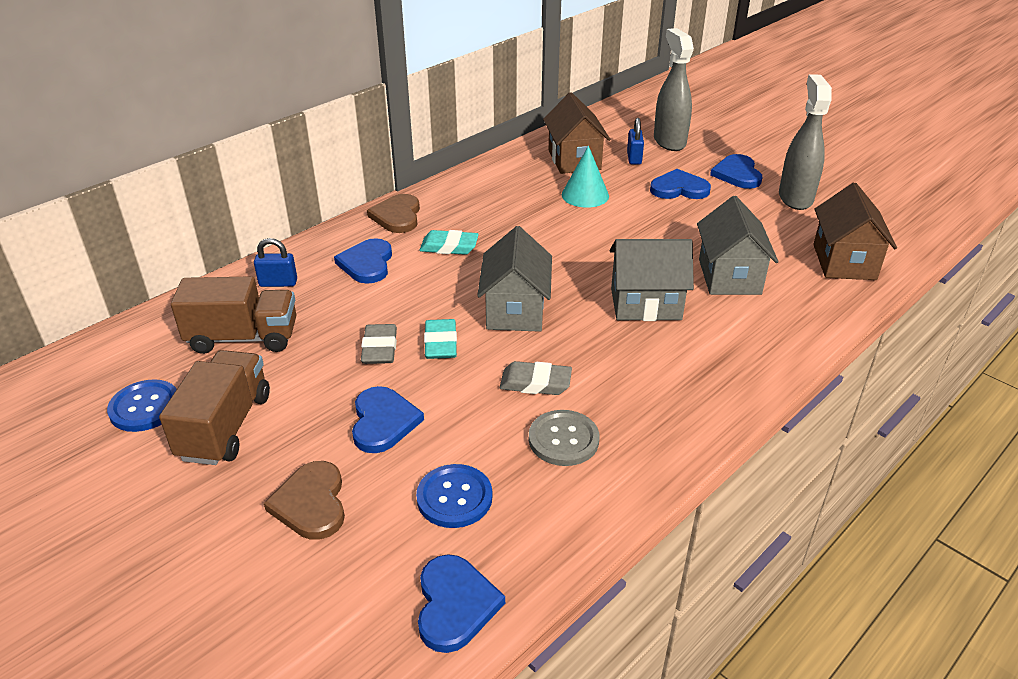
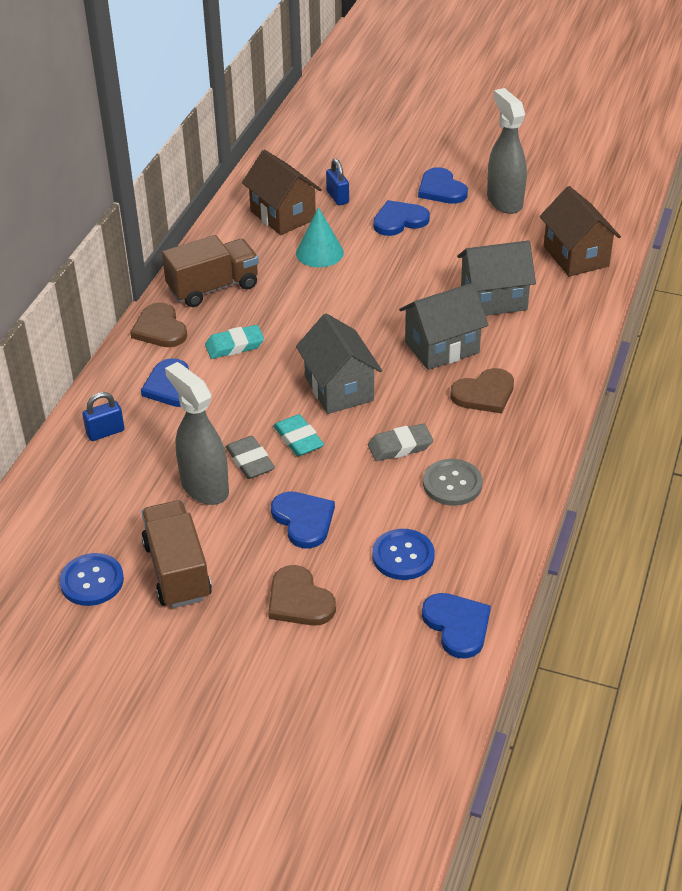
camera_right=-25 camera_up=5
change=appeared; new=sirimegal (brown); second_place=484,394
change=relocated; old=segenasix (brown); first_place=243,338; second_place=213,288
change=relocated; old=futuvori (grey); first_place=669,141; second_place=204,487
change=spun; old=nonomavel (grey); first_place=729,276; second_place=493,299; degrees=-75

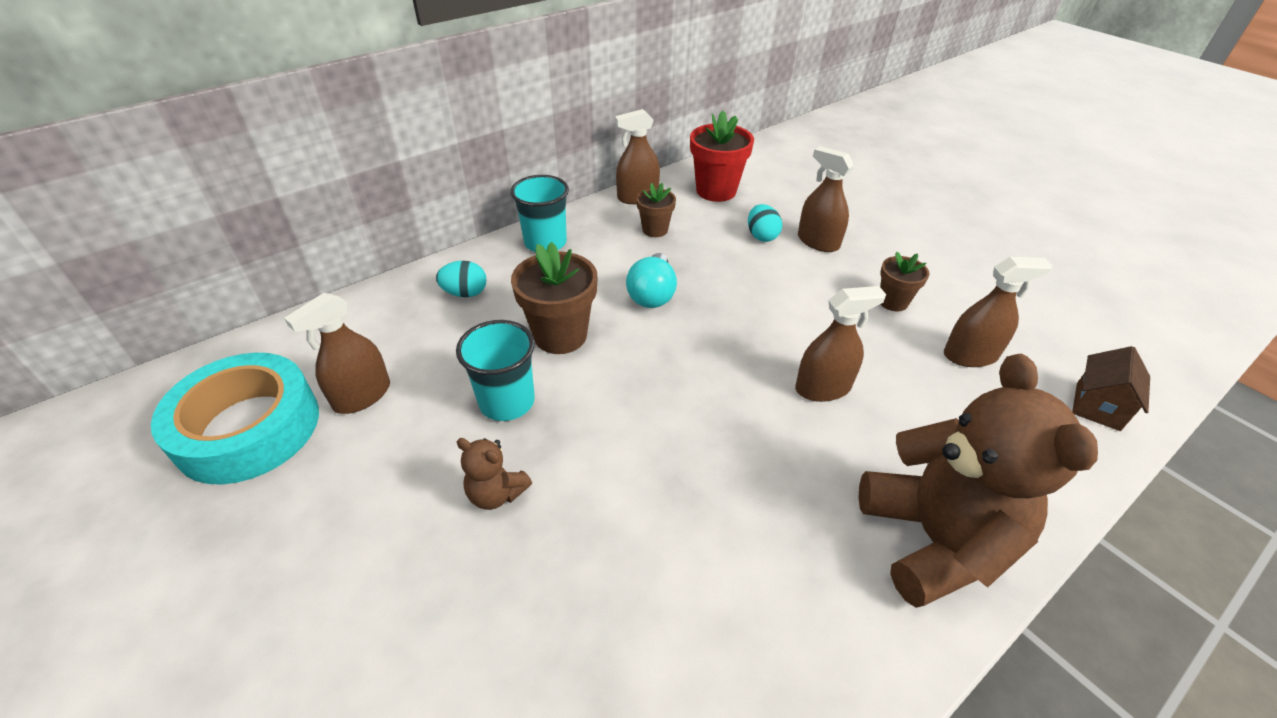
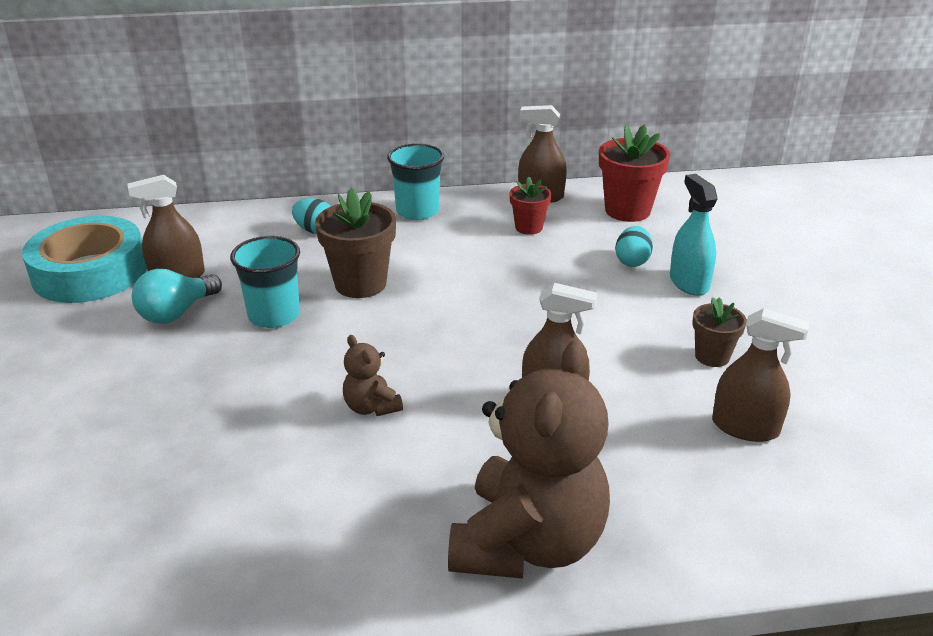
camera_right=30 camera_up=-10
change=missing; old=nonomavel (brown); first_place=1097,406
change=relocated; old=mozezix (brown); first_place=496,493; second_place=371,407
change=relocated; old=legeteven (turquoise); first_place=652,294; second_place=176,313
change=colour; old=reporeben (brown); new=reporeben (red); first_place=655,230; second_place=529,227
change=colour; old=futuvori (brown); new=futuvori (turquoise); first_place=818,242; second_place=689,282

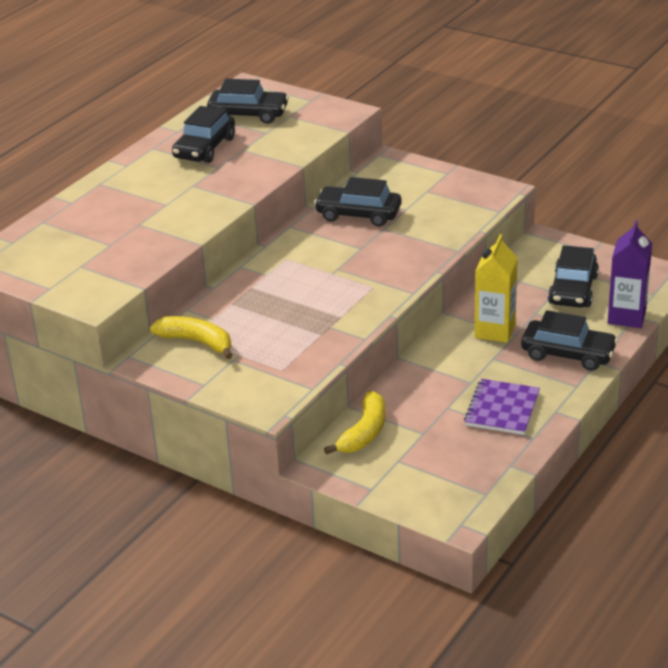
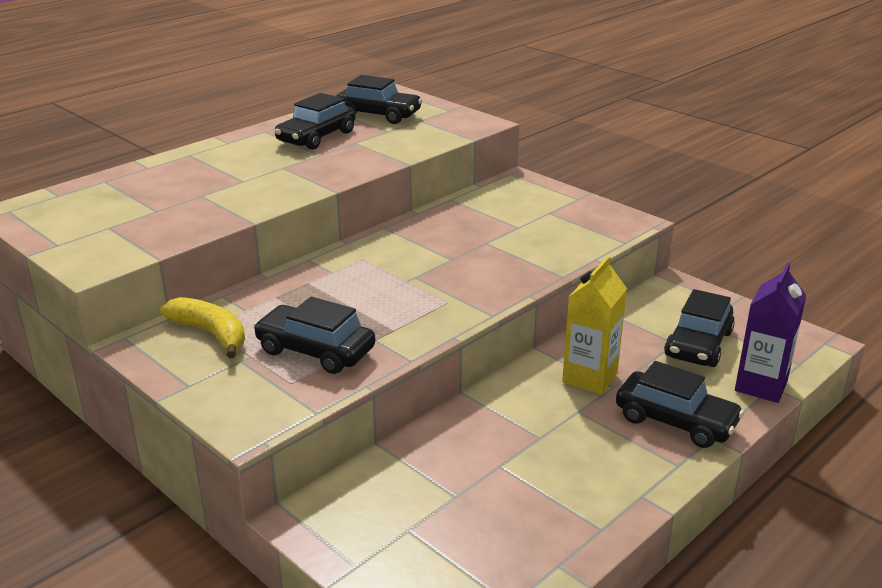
camera_right=10 camera_up=-5
change=missing; old=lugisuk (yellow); first_place=364,432
change=missing; old=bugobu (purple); first_place=502,409
change=relocated; old=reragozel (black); first_place=358,214; second_place=315,351

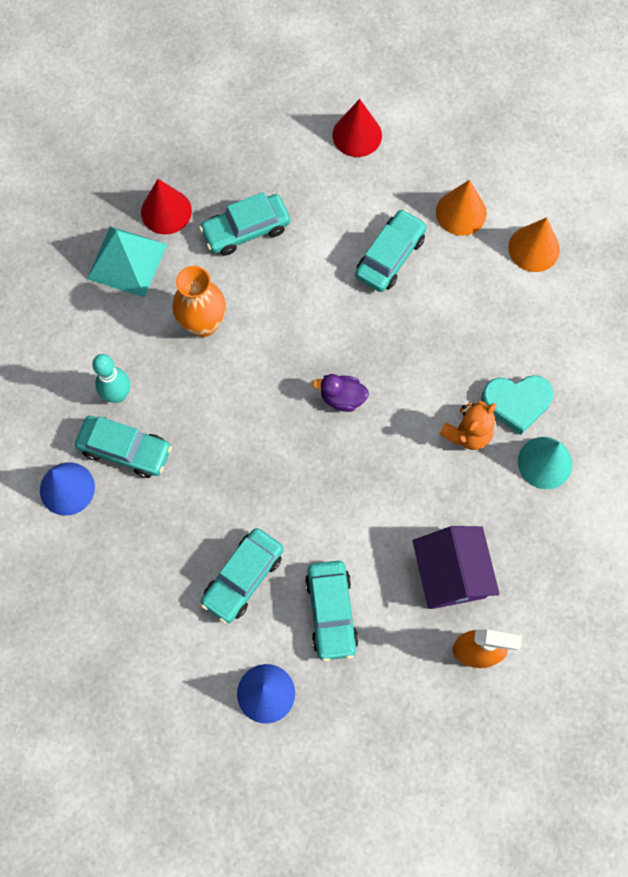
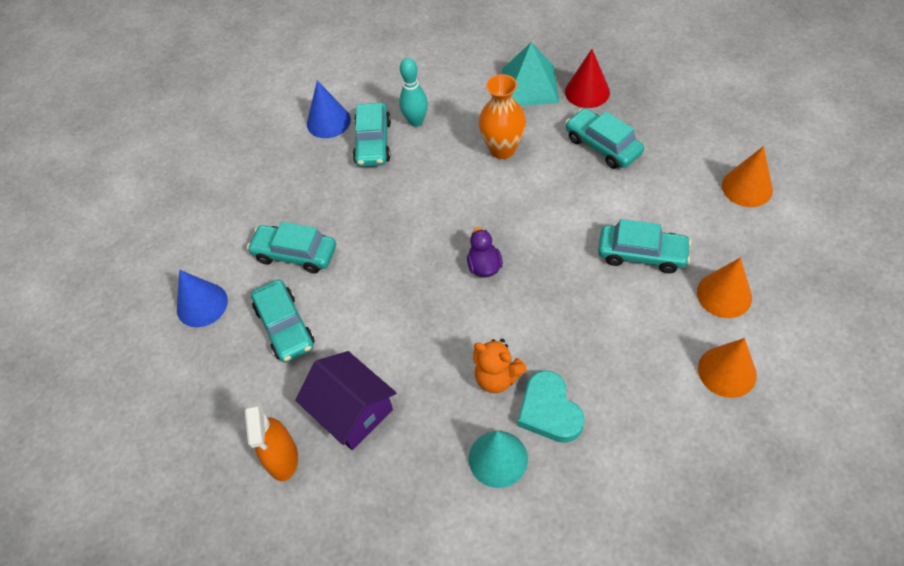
camera_right=75 camera_up=-15
change=colour; old=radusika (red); new=radusika (orange); first_place=357,135; second_place=747,187
change=spun; old=reragozel (turquoise); first_place=331,612; second_place=285,327; degrees=-90
change=spun; old=nonomavel (purple); first_place=451,574; second_place=352,411; degrees=75

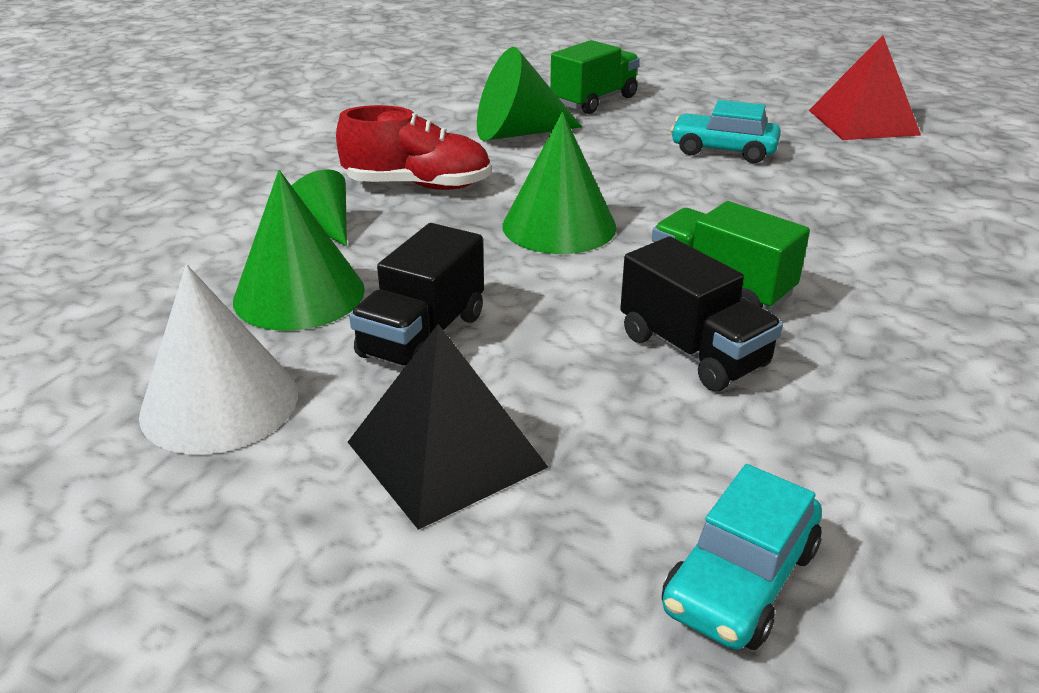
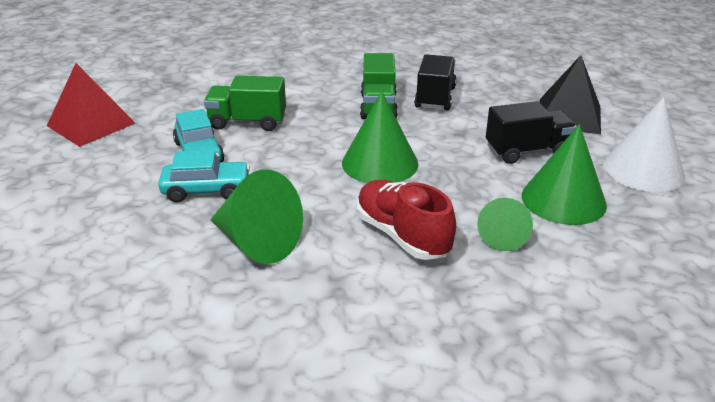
camera_right=-130 camera_up=0
change=relocated; old=segenasix (green); first_place=594,101; second_place=247,122
change=relocated; old=reragozel (turquoise); first_place=740,579; second_place=206,190

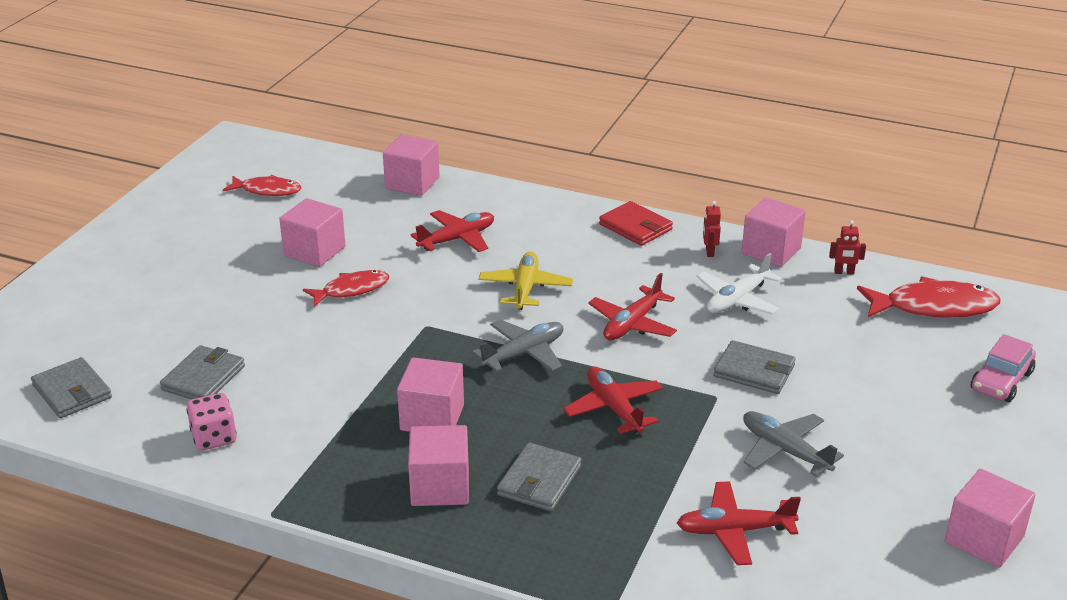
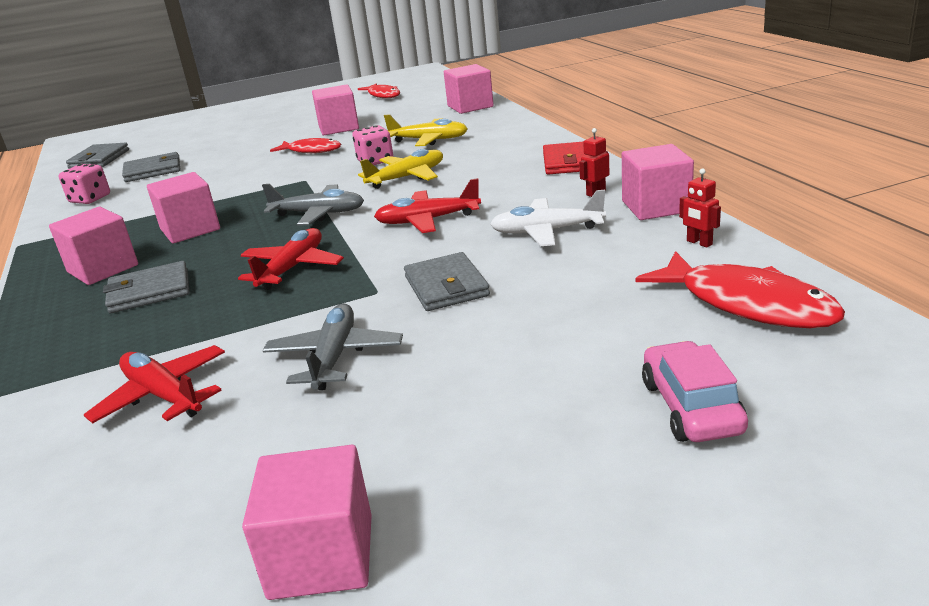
camera_right=50 camera_up=-5
change=appeared; new=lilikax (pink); second_place=375,161
change=colour; old=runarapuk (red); new=runarapuk (yellow); first_place=457,239; second_place=429,140
change=spun; old=reragozel (pink); first_place=1001,381; second_place=691,407; degrees=90

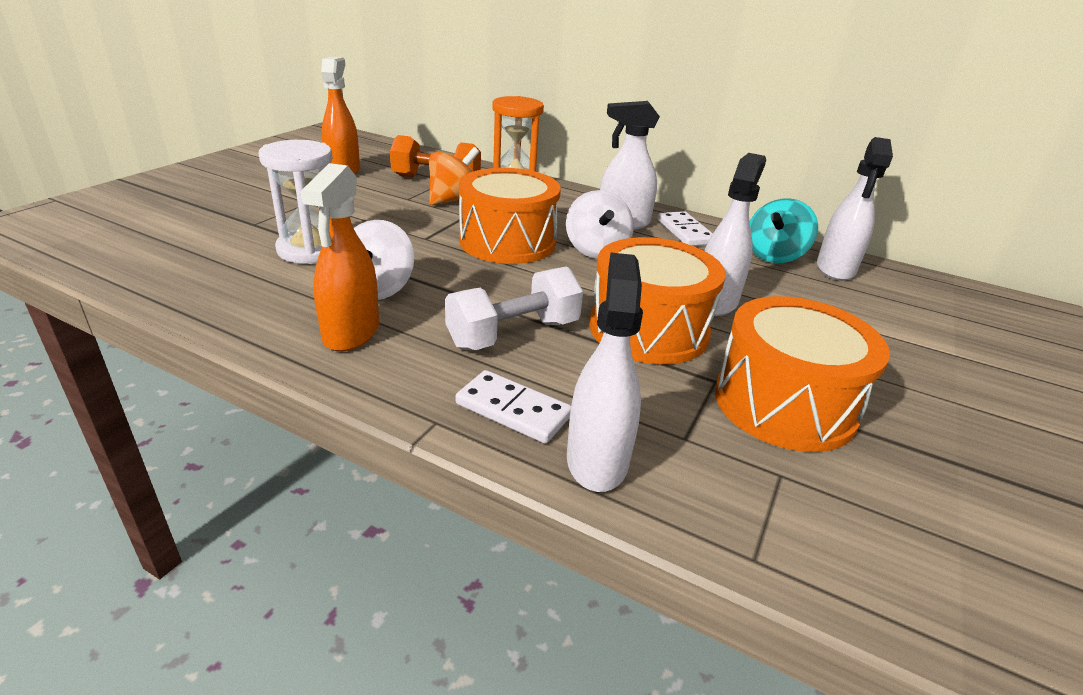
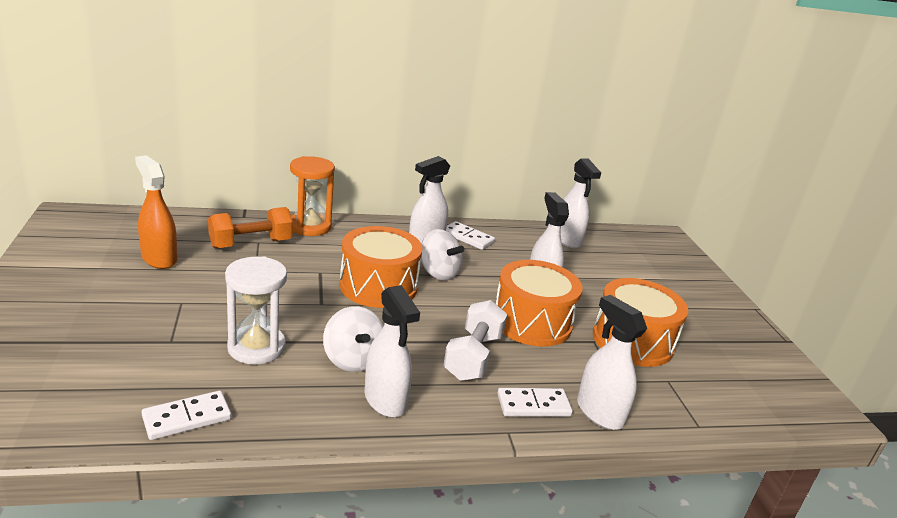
camera_right=-40 camera_up=-5
change=missing; old=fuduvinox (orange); first_place=453,200
change=missing; old=fuduvinox (turquoise); first_place=774,256
change=appeared; new=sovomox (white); second_place=187,418
change=colour; old=futuvori (orange); new=futuvori (white); first_place=351,333; second_place=385,400

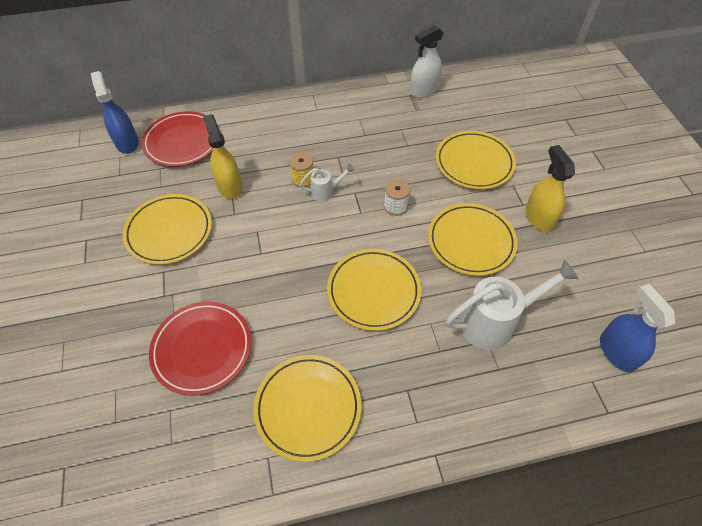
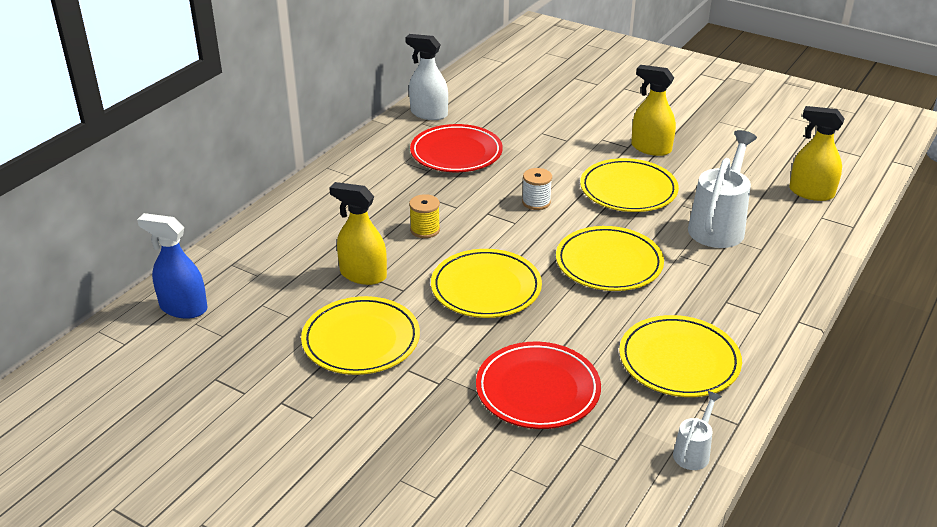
camera_right=-45 camera_up=-20
change=relocated; old=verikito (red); first_place=182,142; second_place=456,153
change=relocated; old=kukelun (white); first_place=326,192; second_place=693,452
change=relocated; old=verikito (yellow); first_place=474,163; second_place=486,288
change=colour; old=futuvori (blue); new=futuvori (yellow); first_place=616,352; second_place=811,193
change=spun; old=futuvori (white); first_place=423,90; second_place=428,114; degrees=105

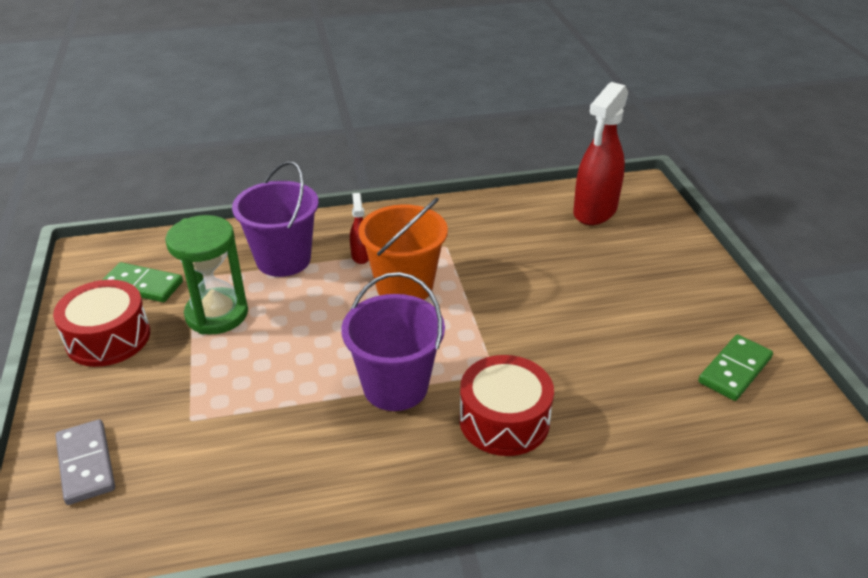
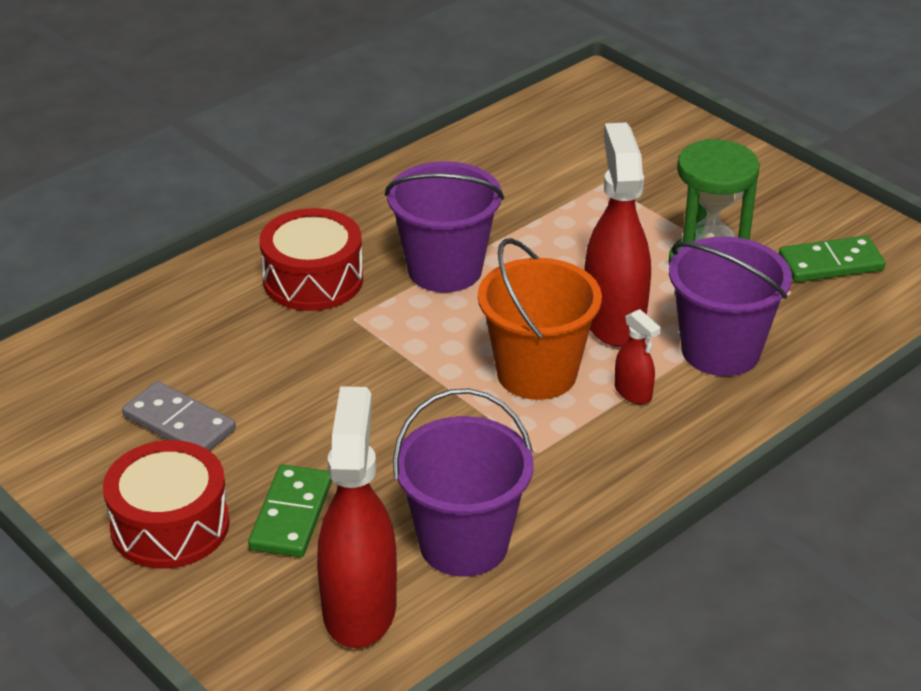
camera_right=150 camera_up=0
change=appeared; new=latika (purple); second_place=463,543
change=appeared; new=futuvori (red); second_place=614,320
change=relocated; old=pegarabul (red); first_place=108,338; second_place=170,525
change=relocated; old=sovomox (grey); first_place=86,464; second_place=179,423
change=relocated; old=sovomox (green); first_place=734,370; second_place=291,515

